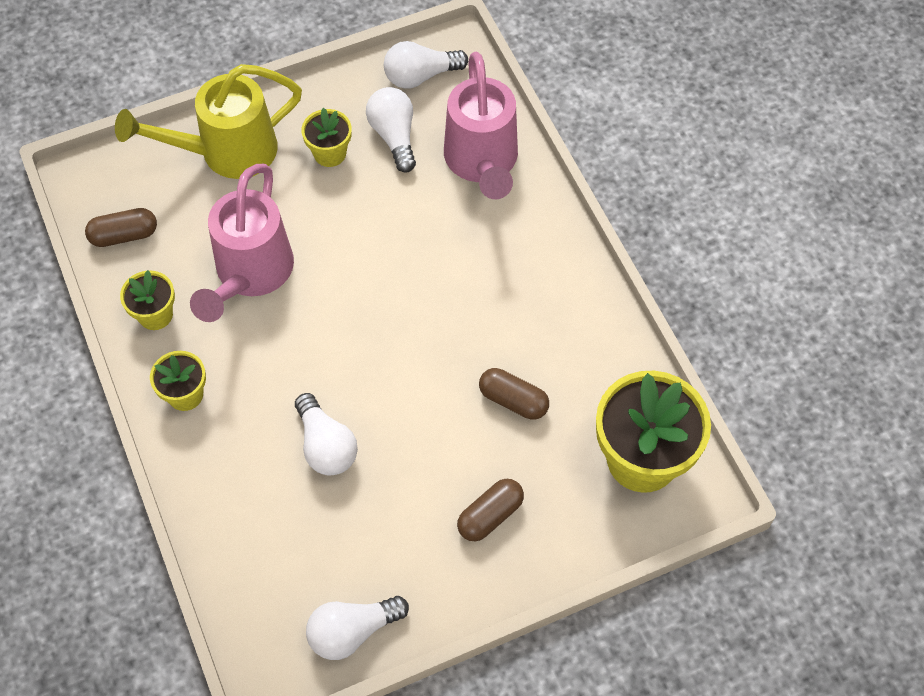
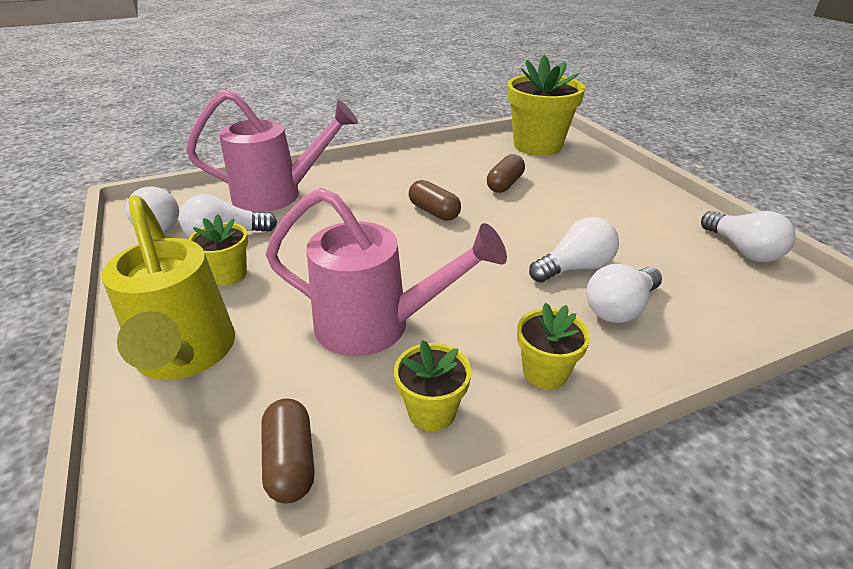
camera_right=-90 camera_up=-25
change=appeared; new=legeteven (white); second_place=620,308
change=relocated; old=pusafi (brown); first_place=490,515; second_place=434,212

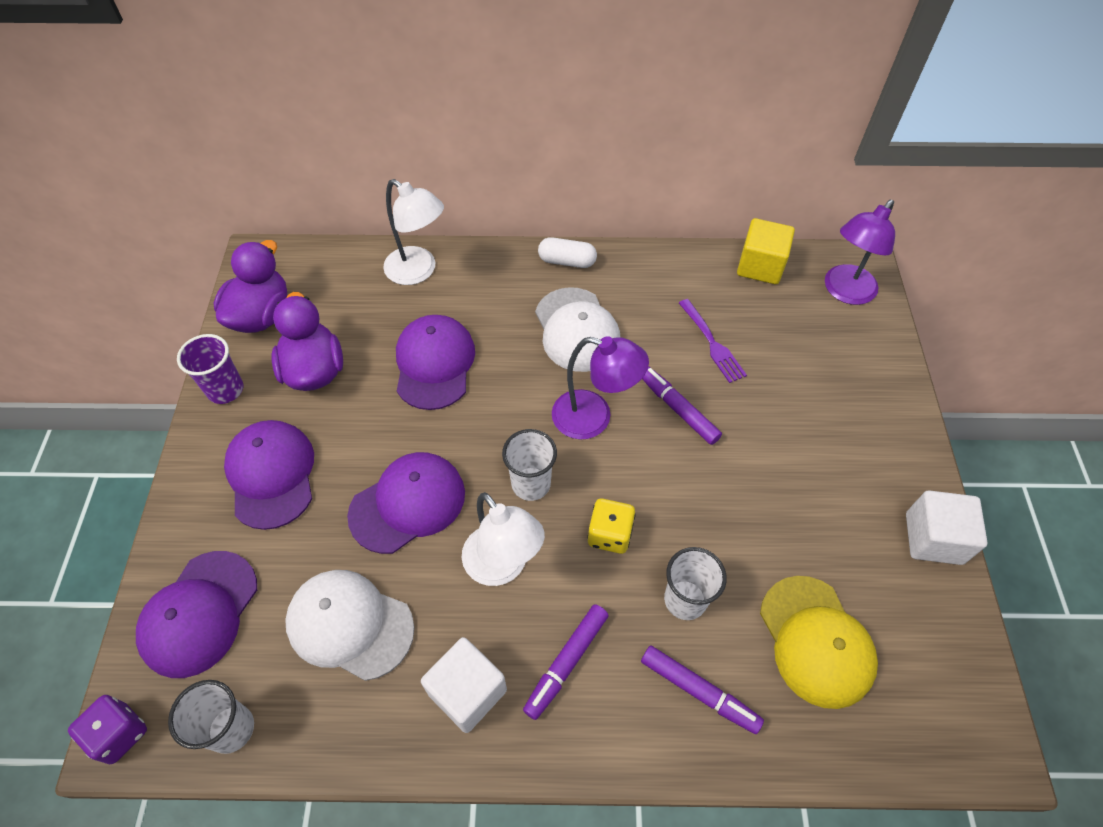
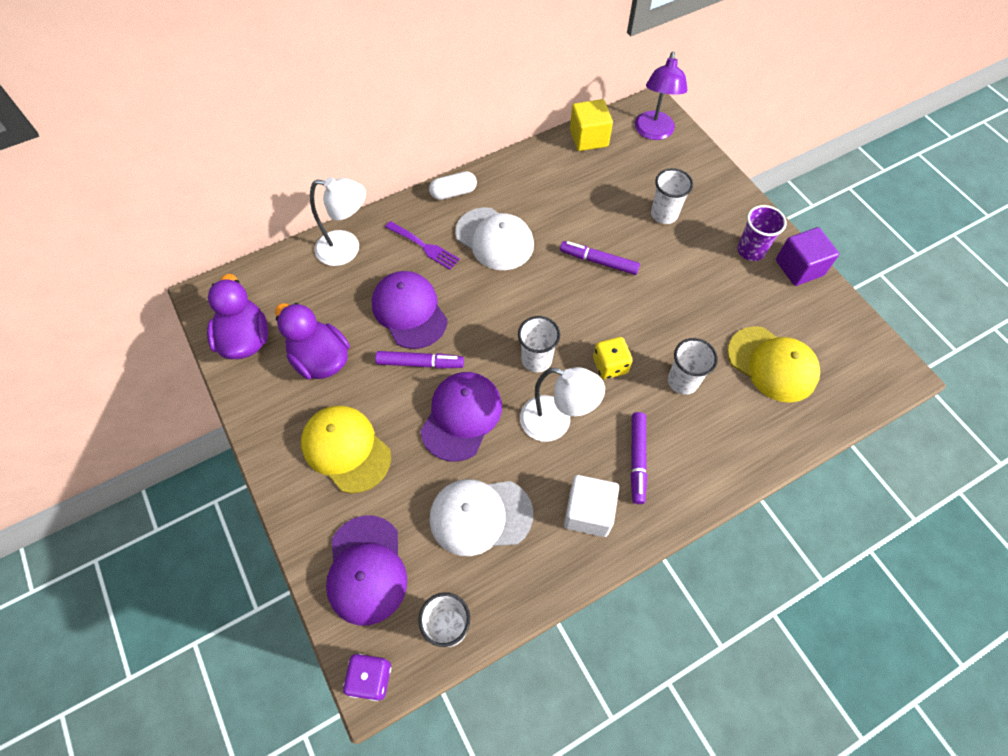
camera_right=-30 camera_up=5
change=missing; old=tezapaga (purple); first_place=594,418
change=appeared; new=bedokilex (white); second_place=664,214
change=relocated; old=bedokilex (purple); first_place=225,390; second_place=750,250
change=relocated; old=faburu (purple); first_place=699,691; second_place=420,363
change=relocated; old=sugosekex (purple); first_place=712,343; second_place=424,246
change=colour; old=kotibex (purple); new=kotibex (yellow); first_place=271,475; second_place=346,449
change=colour; old=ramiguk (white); new=ramiguk (purple); first_place=933,538; second_place=799,268

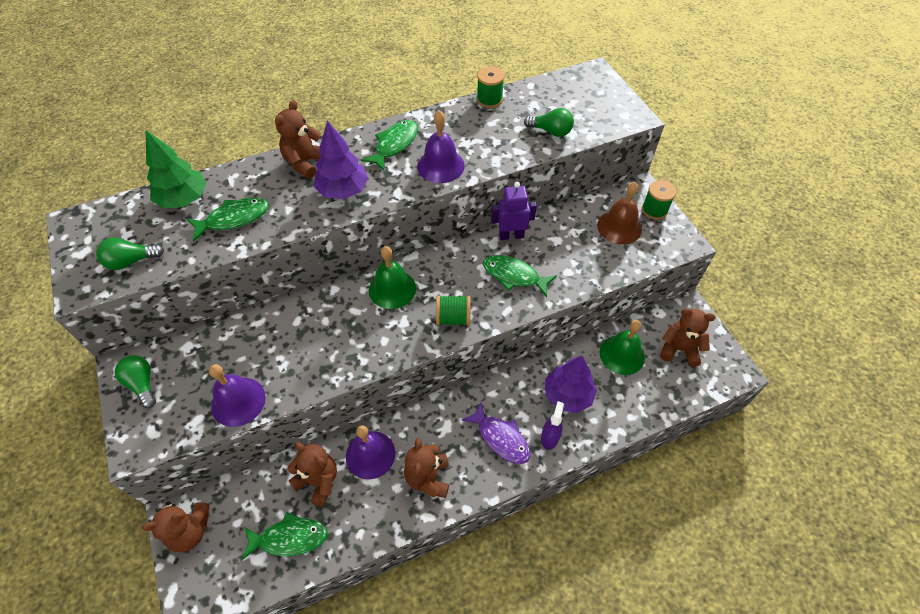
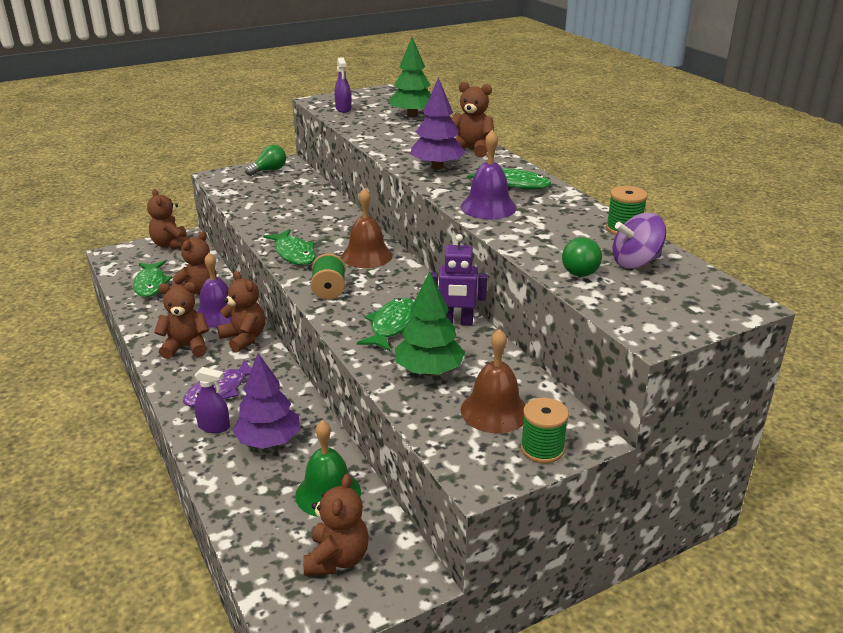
camera_right=85 camera_up=-25
change=missing; old=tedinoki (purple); first_place=238,401
change=appeared; new=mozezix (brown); second_place=244,338
change=appeared; new=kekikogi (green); second_place=429,371
change=appeared; new=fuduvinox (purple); second_place=635,262
change=relocated; old=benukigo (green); first_place=234,219; second_place=294,254
change=exchanged; old=legeteven (green); new=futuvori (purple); first_place=131,261; second_place=343,109
change=colour; old=tedinoki (green); new=tedinoki (brown); first_place=392,289; second_place=367,256
change=spun; old=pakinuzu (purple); first_place=511,235; second_place=456,322; degrees=105

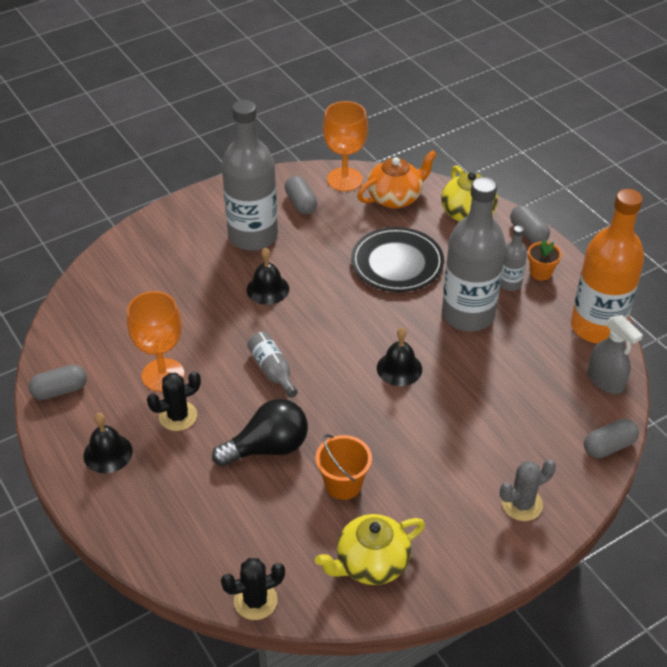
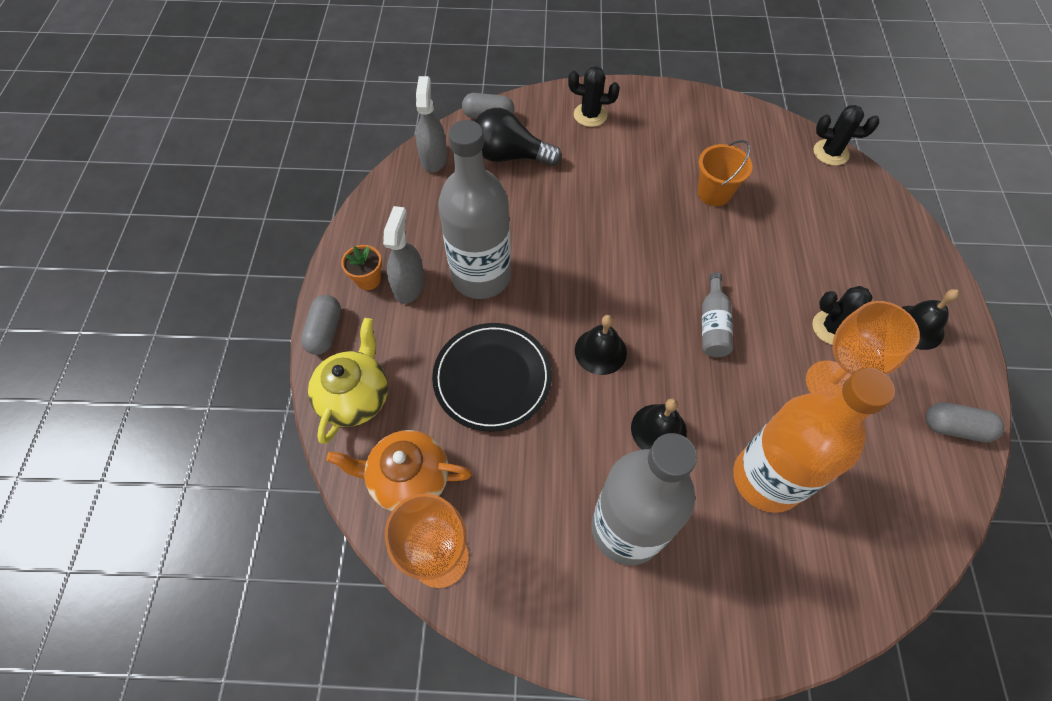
camera_right=-145 camera_up=15
change=missing; old=pusafi (grey); first_place=300,203
change=missing; old=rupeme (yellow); first_place=371,563
change=relocated; old=legeteven (black); first_place=268,448; second_place=510,156
change=relocated; old=tedinoki (black); first_place=399,368; second_place=600,351
change=relocated; old=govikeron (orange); first_place=597,327; second_place=767,479
change=exchanged; old=govikeron (grey); new=futuvori (grey); first_place=510,284; second_place=409,285
change=colour; old=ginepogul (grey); new=ginepogul (black); first_place=522,504; second_place=590,115

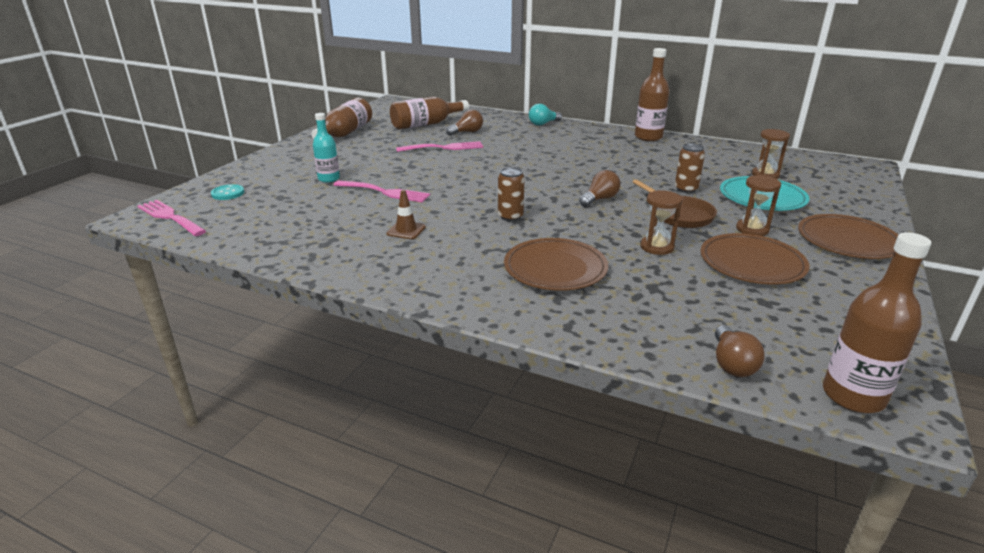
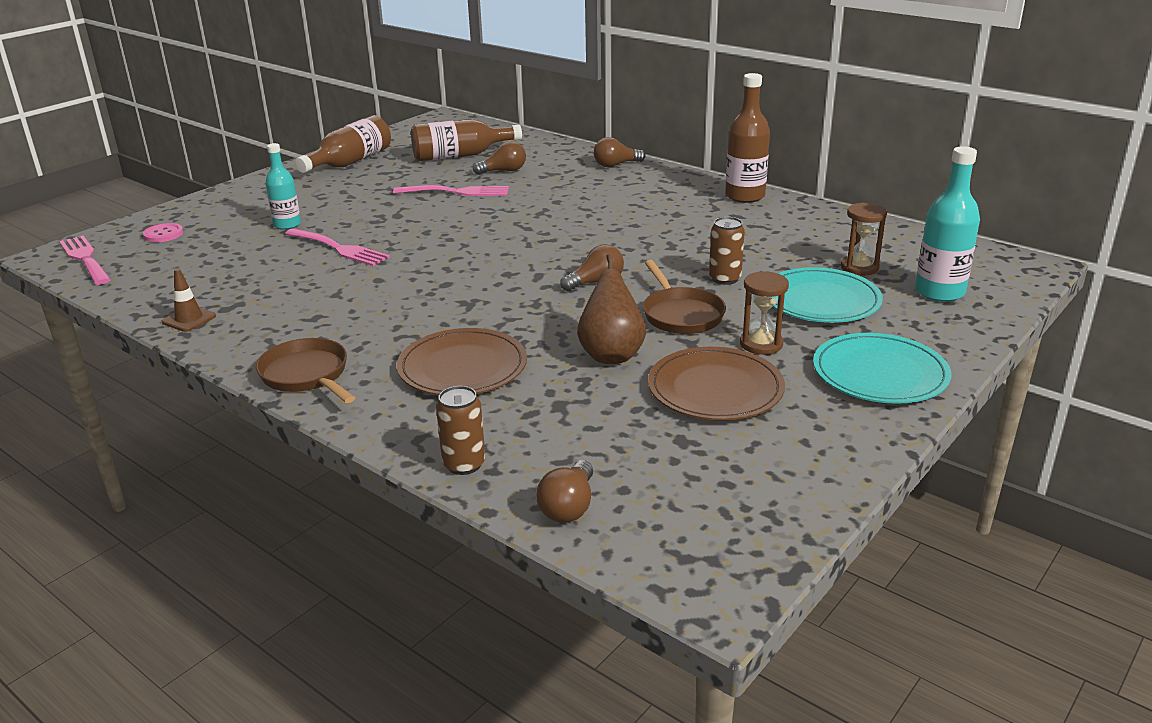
camera_right=15 camera_up=0
change=missing; old=govikeron (brown); first_place=853,396
change=appeared; new=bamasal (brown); second_place=307,375
change=appeared; new=govikeron (turquoise); second_place=939,292
change=relocated; old=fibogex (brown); first_place=406,230; second_place=189,319
change=relocated; old=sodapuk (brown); first_place=510,217; second_place=464,464
change=exchanged; old=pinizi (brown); new=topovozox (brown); first_place=657,247; second_place=611,354
change=colour; old=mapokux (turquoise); new=mapokux (pink); first_place=228,193; second_place=163,234
change=colour; old=legeteven (turquoise); new=legeteven (brown); first_place=543,124; second_place=616,165
change=colour; old=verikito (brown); new=verikito (turquoise); first_place=848,240; second_place=880,373

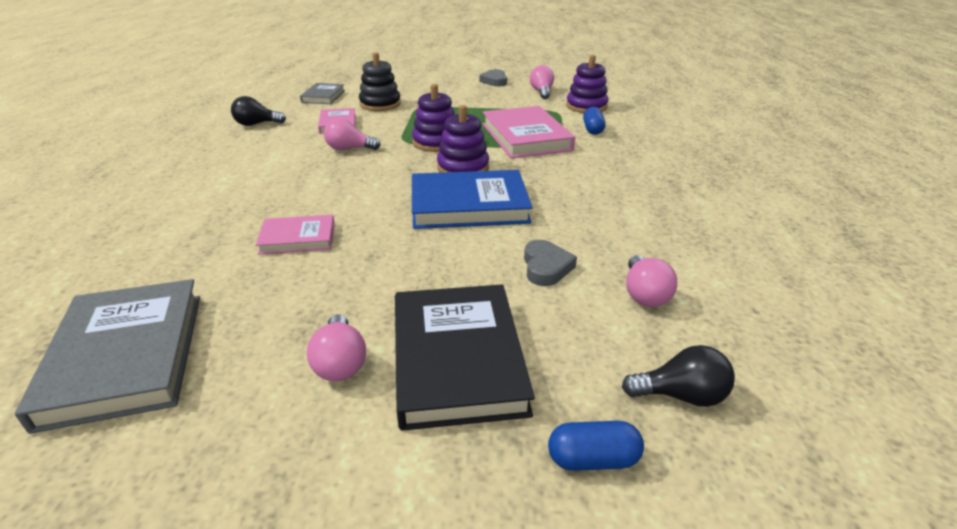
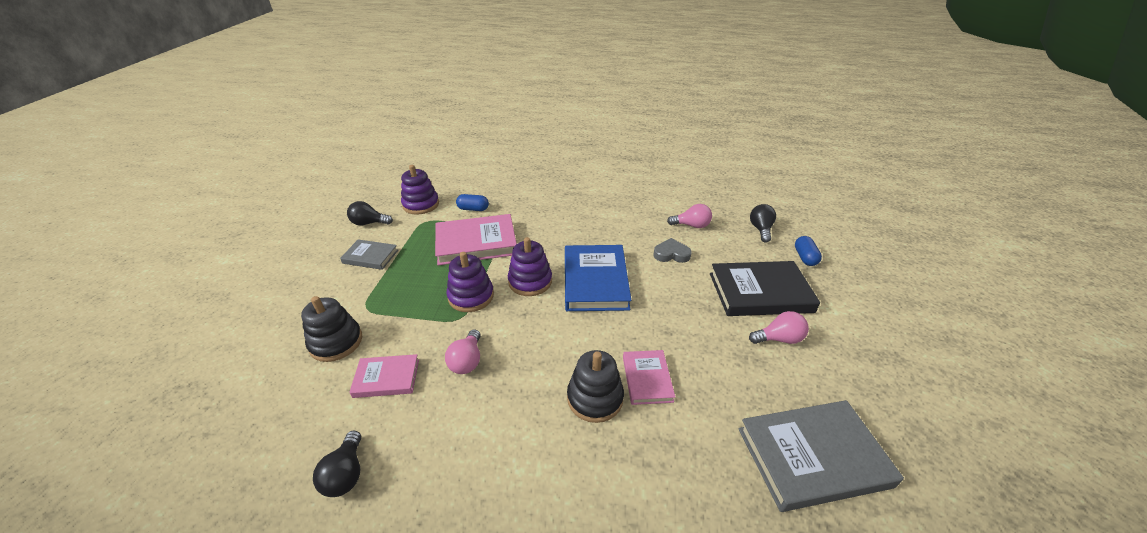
camera_right=-85 camera_up=5
change=missing; old=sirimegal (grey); first_place=494,81
change=appeared; new=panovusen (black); second_place=595,398
change=relocated; old=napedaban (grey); first_place=323,96; second_place=370,257
change=colour; old=legeteven (pink); new=legeteven (black); first_place=541,92; second_place=369,223

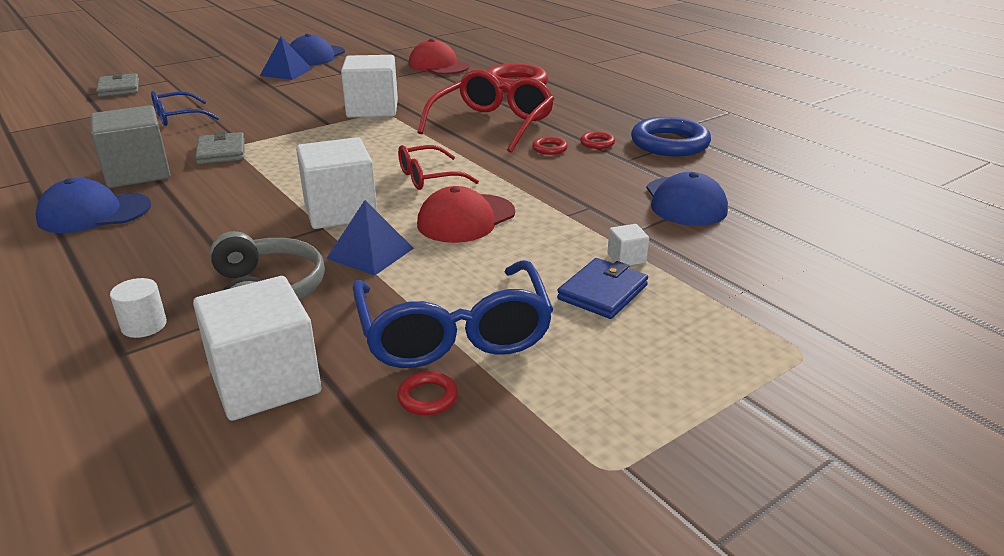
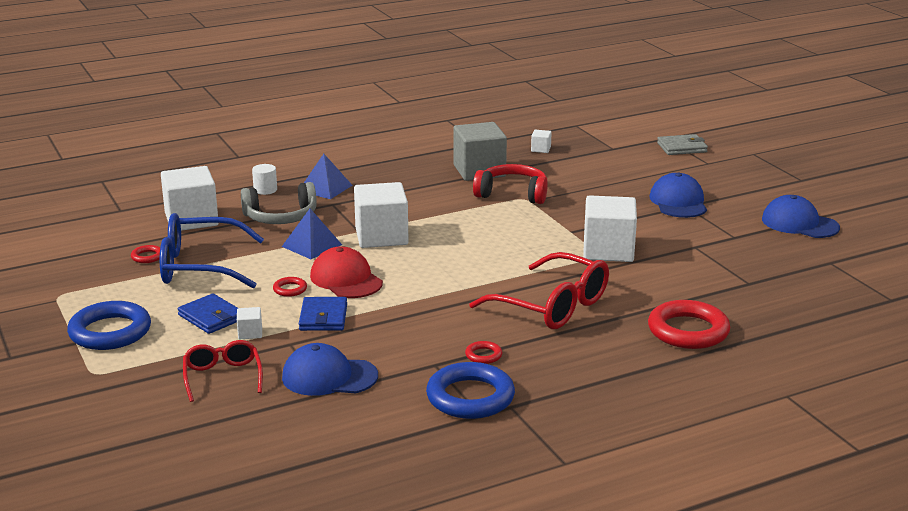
camera_right=100 camera_up=-5
change=missing; old=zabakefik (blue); first_place=177,117
change=missing; old=kotibex (red); first_place=438,65
change=appeared; new=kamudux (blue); second_place=110,332
change=appeared; new=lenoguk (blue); second_place=323,317
change=appeared; new=ramiguk (white); second_place=541,149
change=relocated; old=kotibex (blue); first_place=94,213; second_place=678,202
change=relocated; old=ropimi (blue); first_place=286,72; second_place=325,188
change=relocated; old=zabakefik (red); first_place=428,177; second_place=222,377
change=relocated; old=kamudux (red); first_place=549,149; second_place=290,289
change=exchanged; old=lenoguk (grey); new=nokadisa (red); first_place=221,152; second_place=512,194

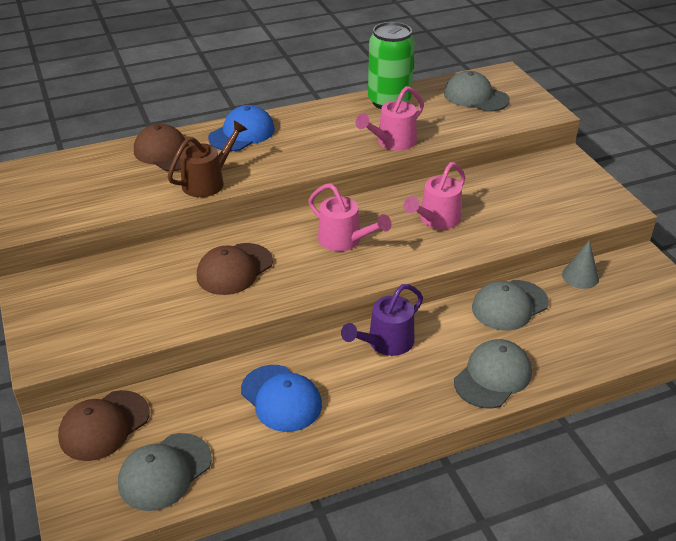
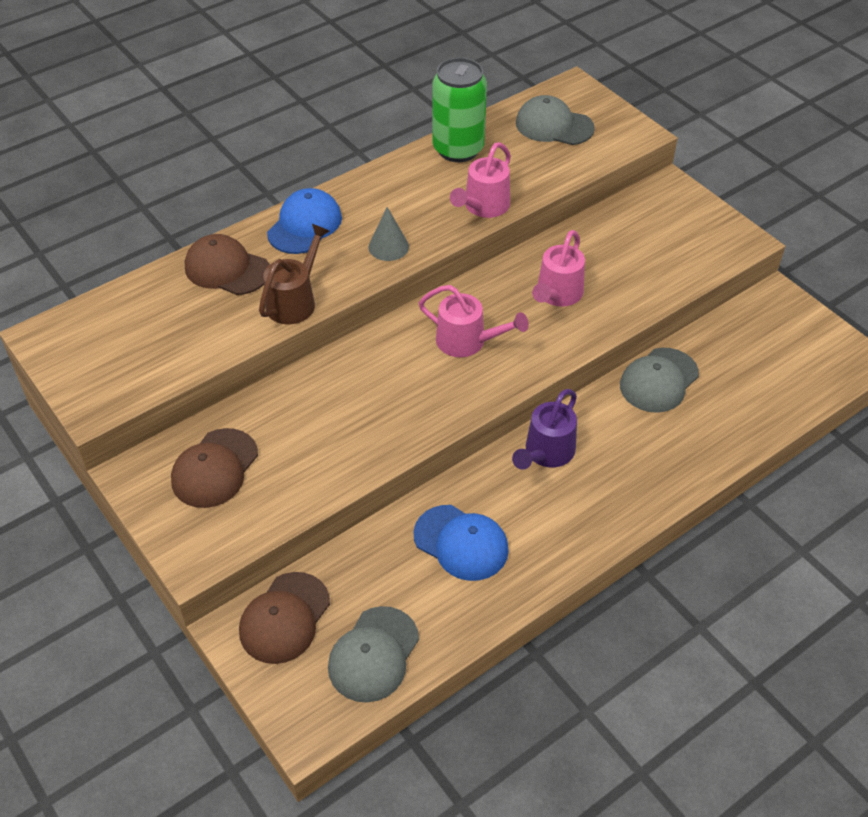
camera_right=-15 camera_up=10
change=missing; old=kotibex (grey); first_place=493,376
change=relocated; old=kotibex (brown); first_place=234,269; second_place=214,468
change=relocated; old=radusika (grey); first_place=580,276; second_place=388,246

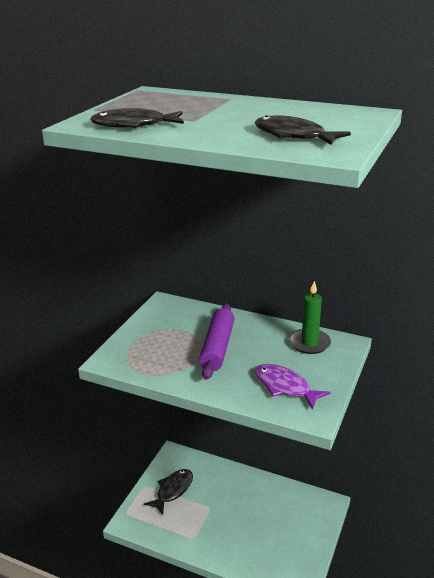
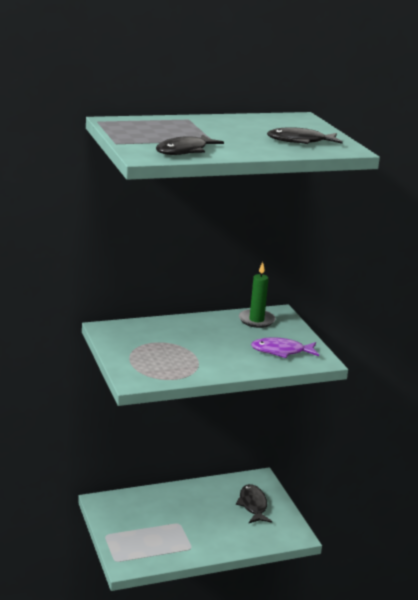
camera_right=-45 camera_up=-5
change=missing; old=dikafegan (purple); first_place=217,347
change=relocated; old=benukigo (black); first_place=173,490; second_place=253,505

